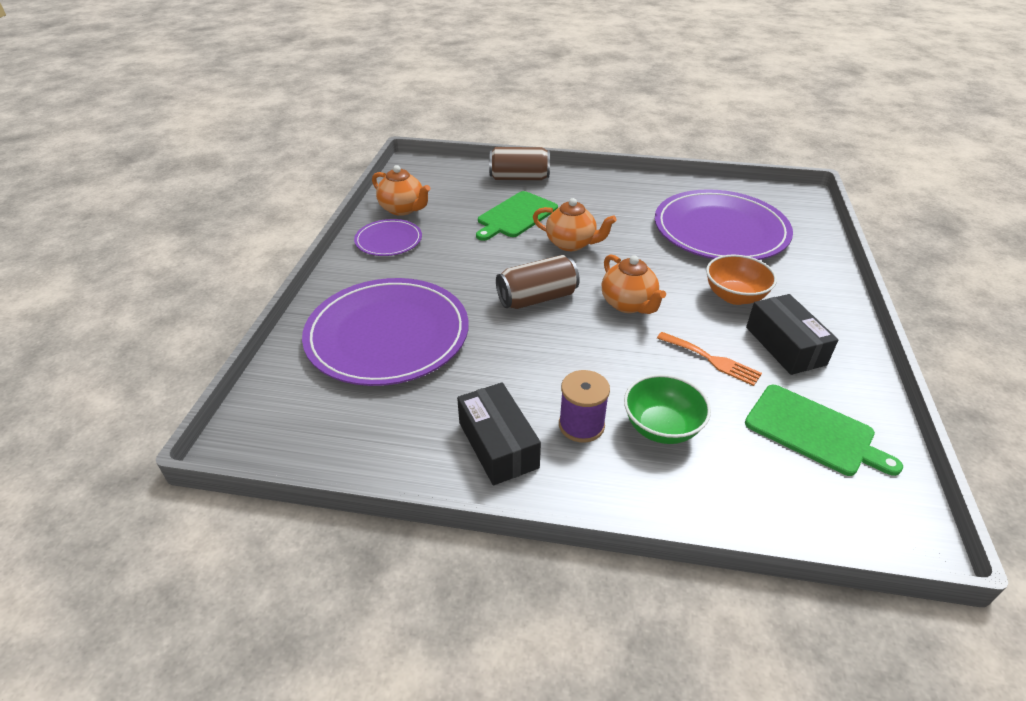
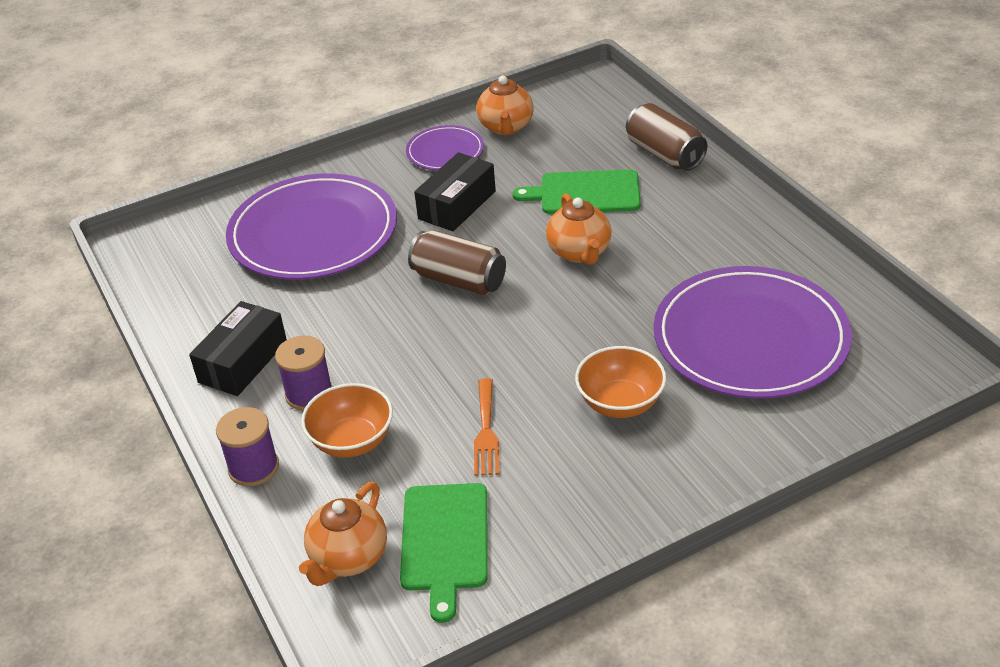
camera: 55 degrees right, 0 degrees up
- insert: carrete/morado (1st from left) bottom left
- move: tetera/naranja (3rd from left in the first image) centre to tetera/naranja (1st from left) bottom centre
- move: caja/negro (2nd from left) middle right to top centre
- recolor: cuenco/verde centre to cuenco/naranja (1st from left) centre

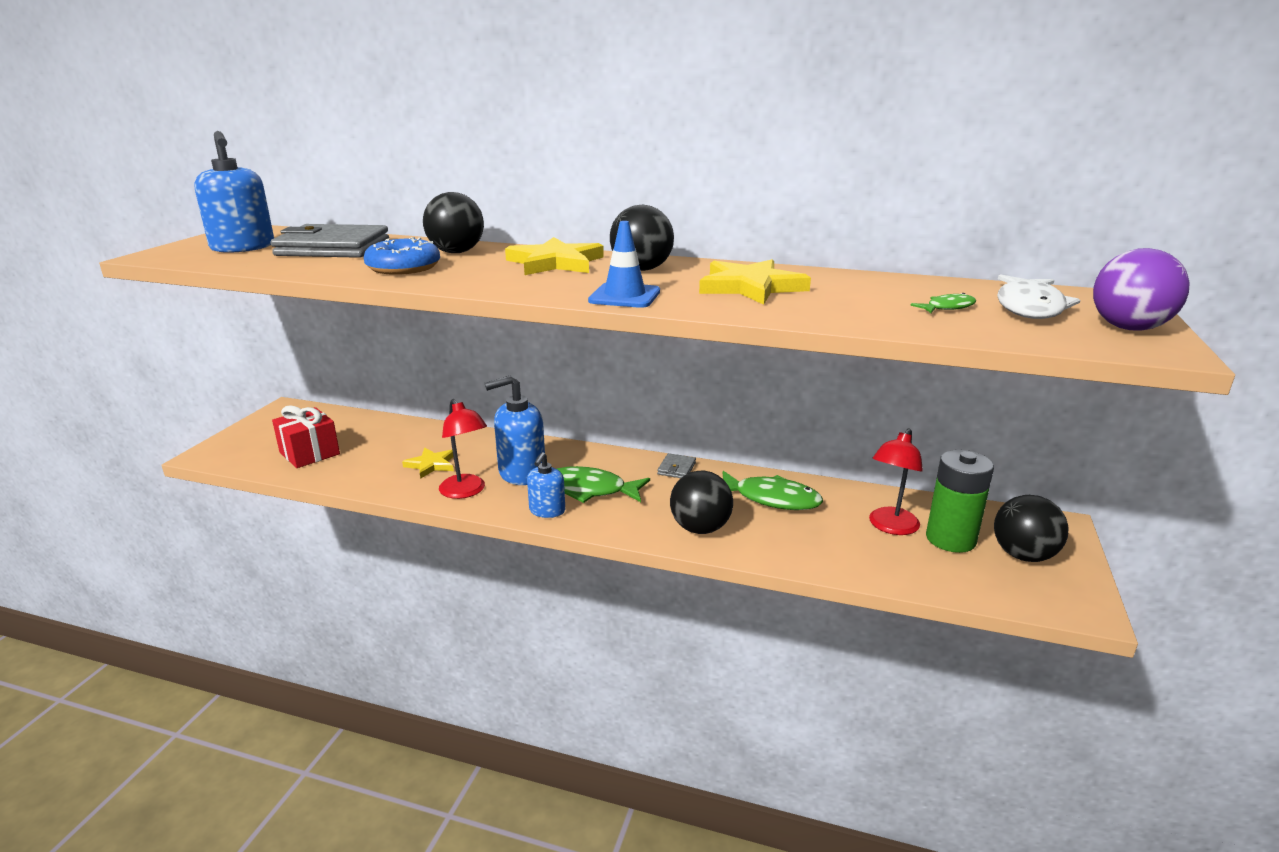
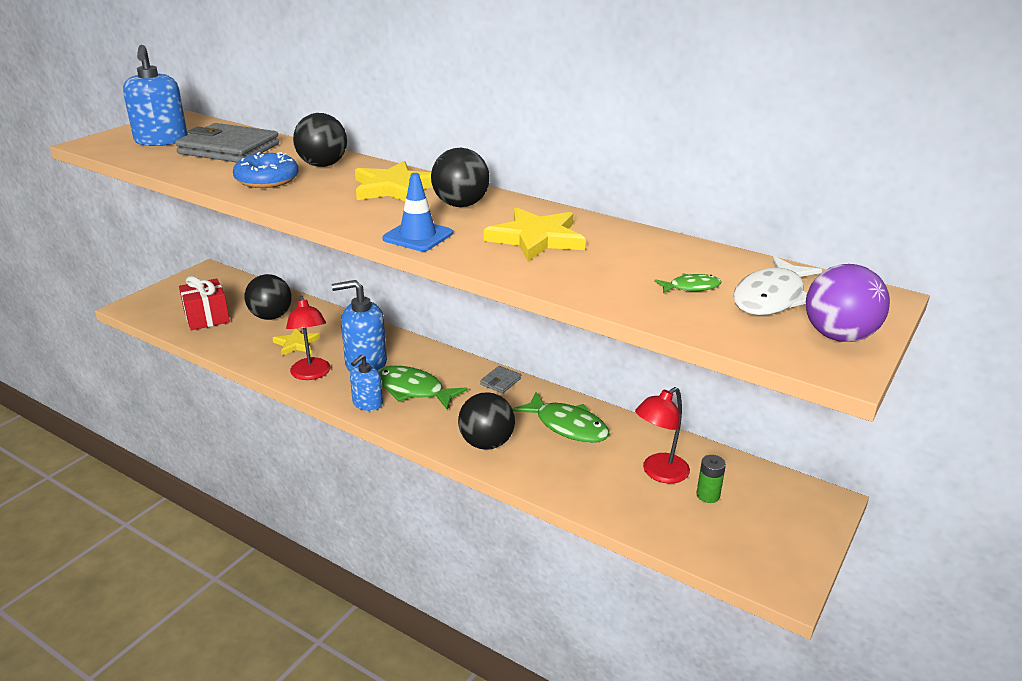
camera: 15 degrees right, 5 degrees up
- move: pelota/negro (4th from left in the first image) middle right to pelota/negro (1st from left) middle left
- resize: pila/verde middle right = bottom right x0.51

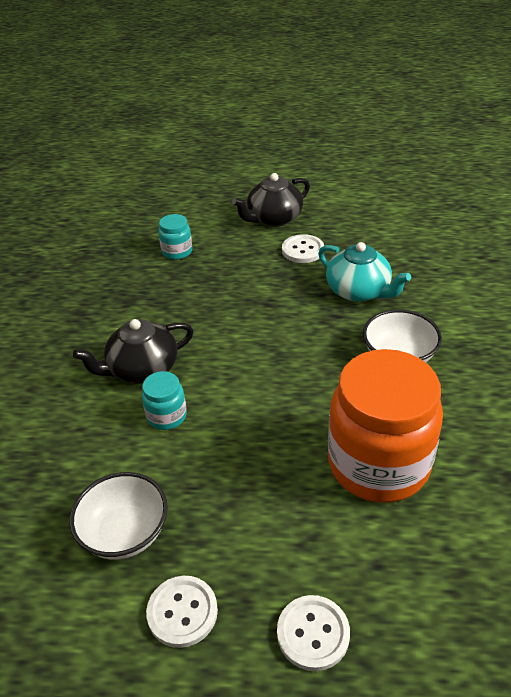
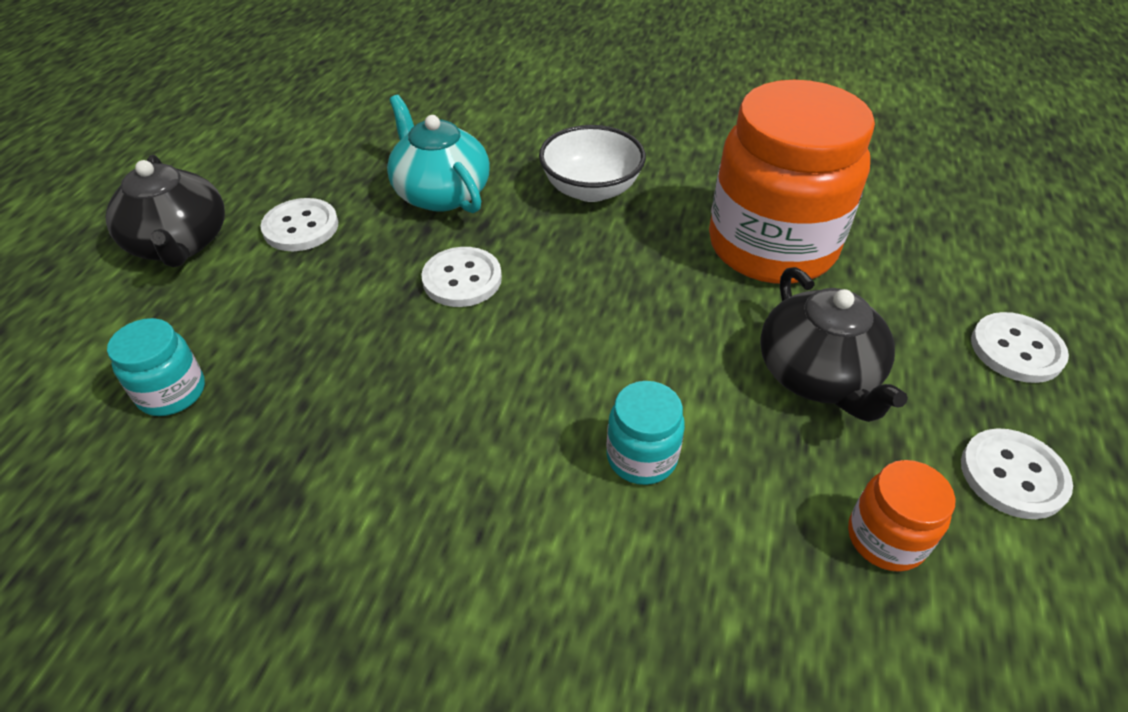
camera: 80 degrees left, 5 degrees up
- insert: botón/blanco (2nd from left) centre
- move: tetera/negro (1st from left in the first image) middle left to tetera/negro (2nd from left) middle right
- replace: cuenco/blanco (1st from left) bottom left to tarro/naranja (2nd from left) bottom right
- rotate: tetera/turquesa middle right = top centre 90 degrees counterclockwise

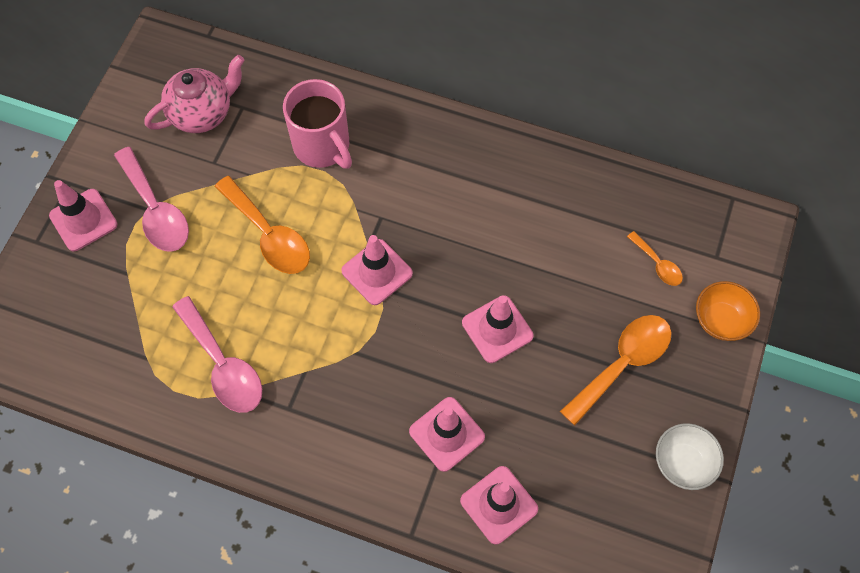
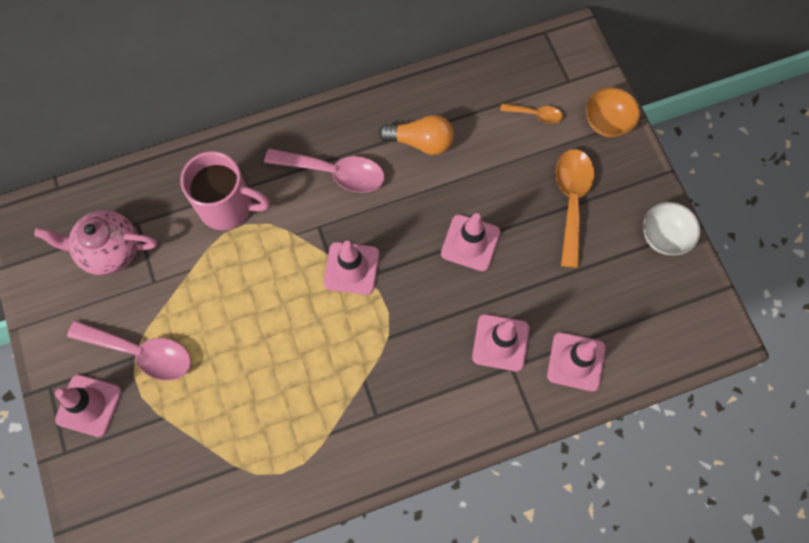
camera: 40 degrees left, 5 degrees up
- delete: cuchara/naranja (1st from left) middle left
- insert: bombilla/naranja top centre
- move: cuchara/rosa (2nd from left) middle left to top centre
- rotate: tetera/rosa top left = middle left 105 degrees counterclockwise

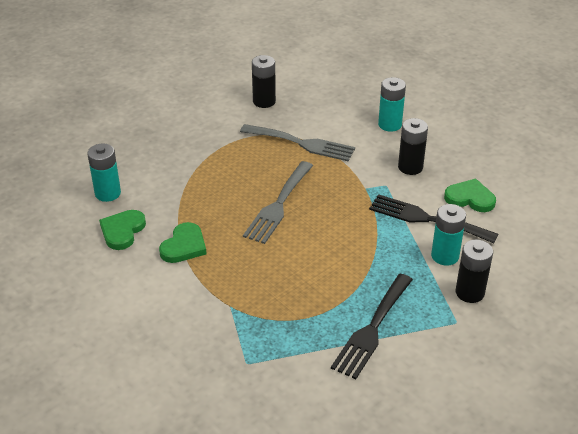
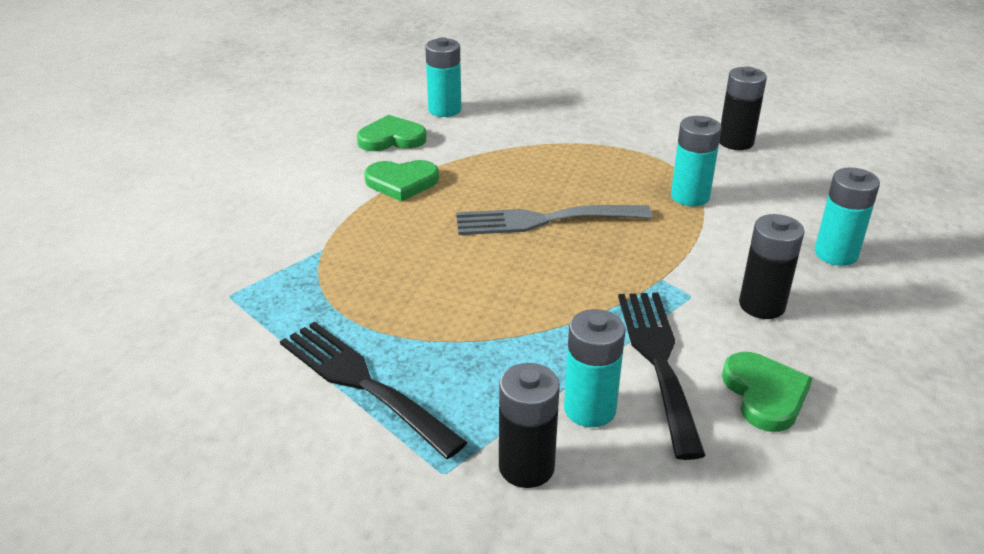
camera: 60 degrees right, 5 degrees down
- replace: tenedor/gris (2nd from left) top centre to pila/turquesa (3rd from left) top right
- rotate: tenedor/negro (1st from left) bottom centre = bottom centre 45 degrees clockwise

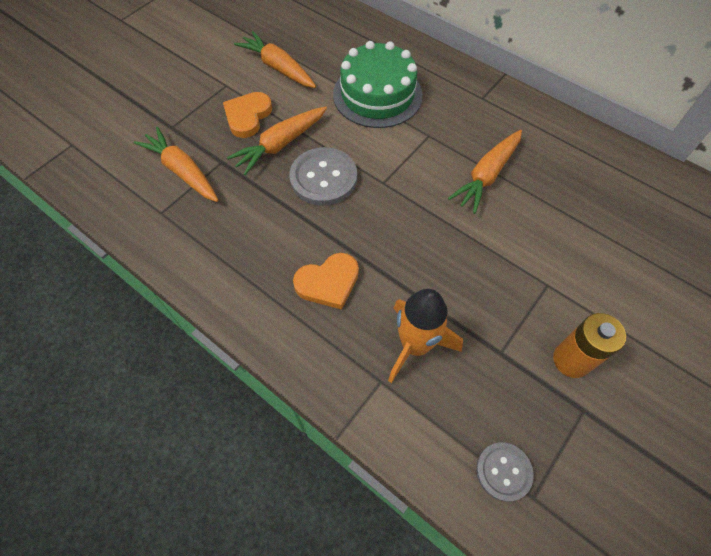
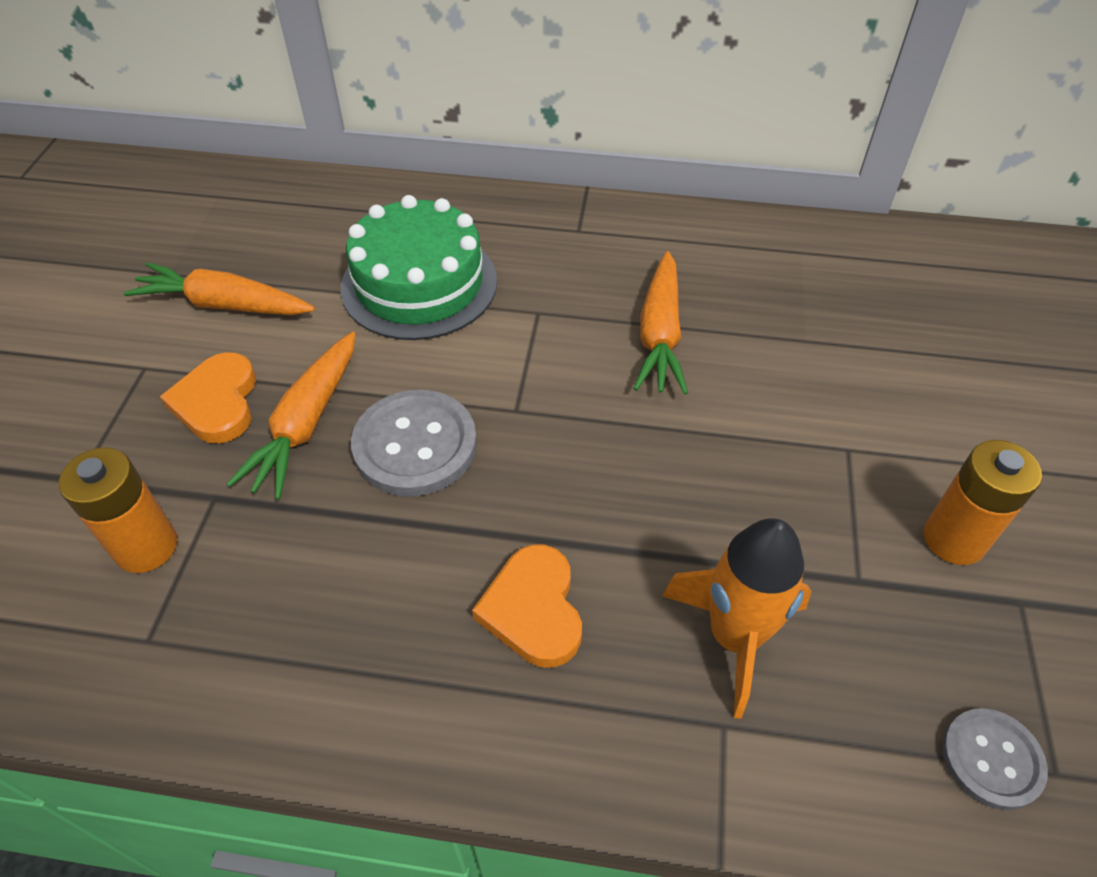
camera: 30 degrees left, 10 degrees down
- replace: zanahoria/naranja (1st from left) top left to pila/naranja (1st from left) middle left
- rotate: corazón/naranja (2nd from left) centre = bottom centre 135 degrees clockwise

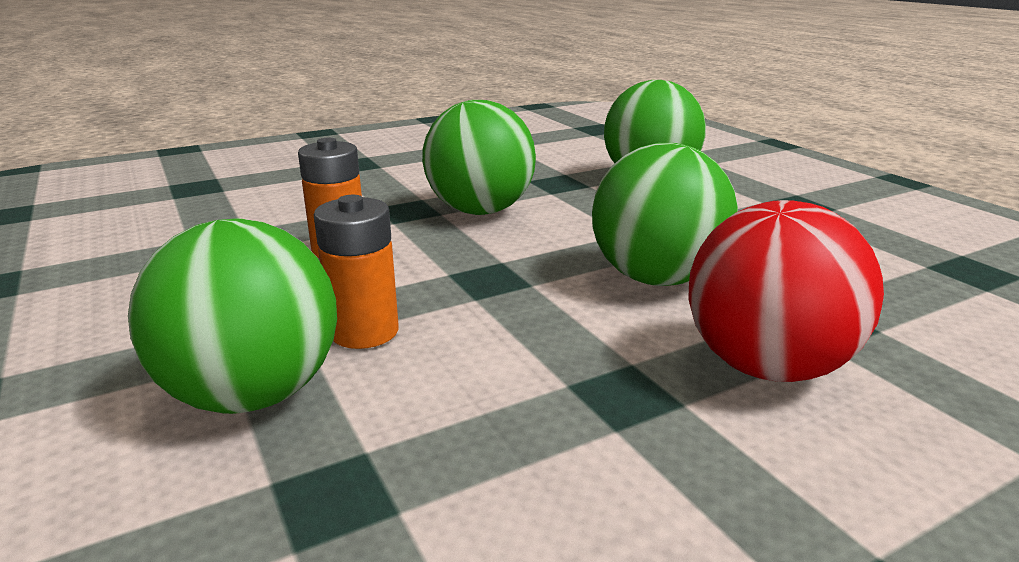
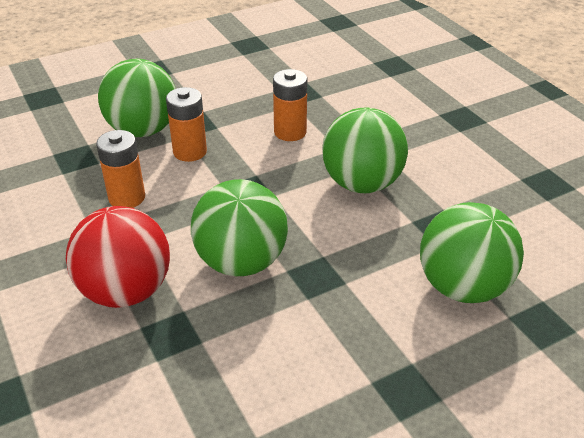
camera: 90 degrees right, 15 degrees up
- insert: pila/naranja (1st from left) middle left

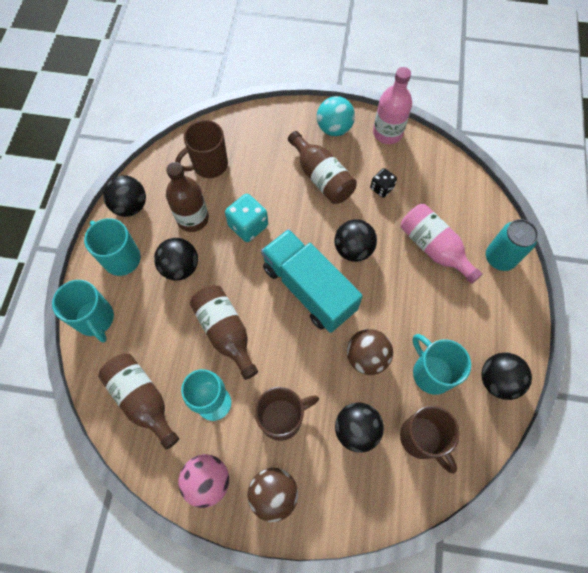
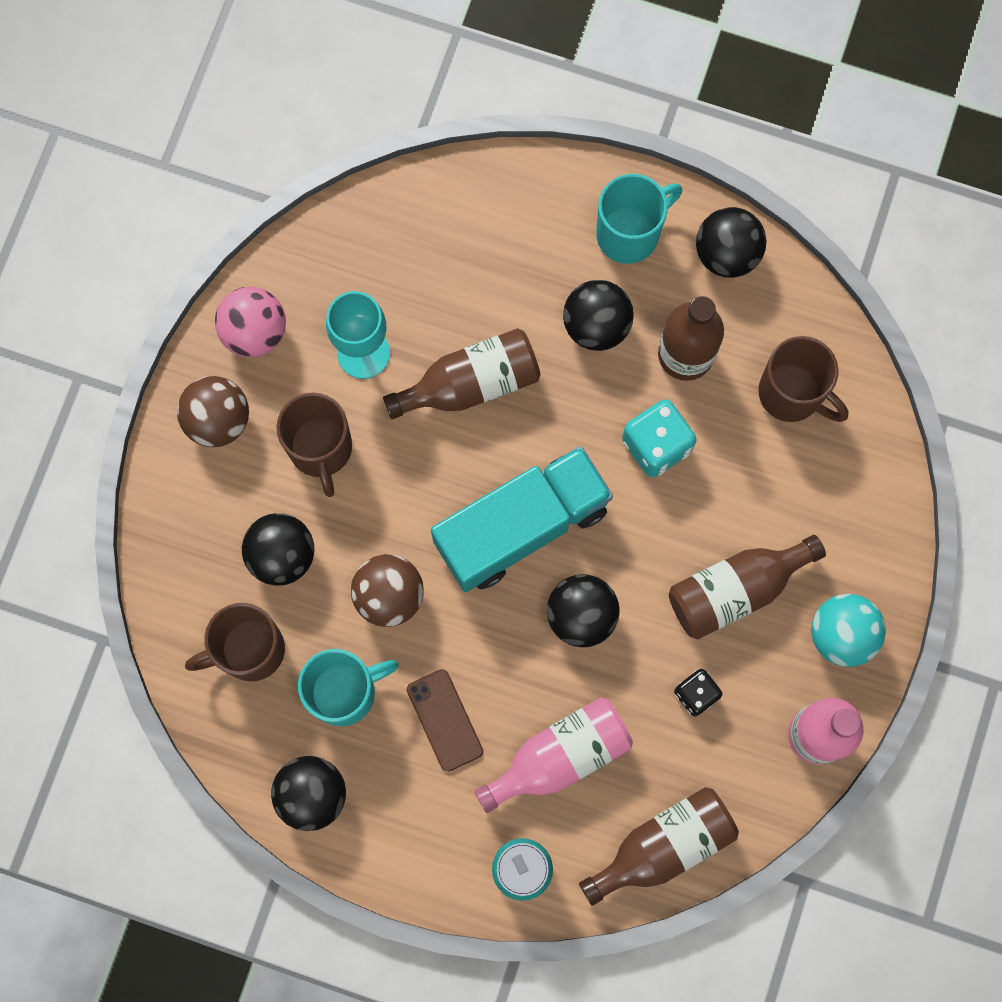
camera: 100 degrees right, 10 degrees up
- delete: taza/turquesa (1st from left) middle left
- insert: móvil/marrón bottom centre
- move: botella/marrón (1st from left in the first image) bottom left to botella/marrón (2nd from left) bottom centre
- rotate: taza/marrón (1st from left in the first image) top centre = middle right 150 degrees clockwise

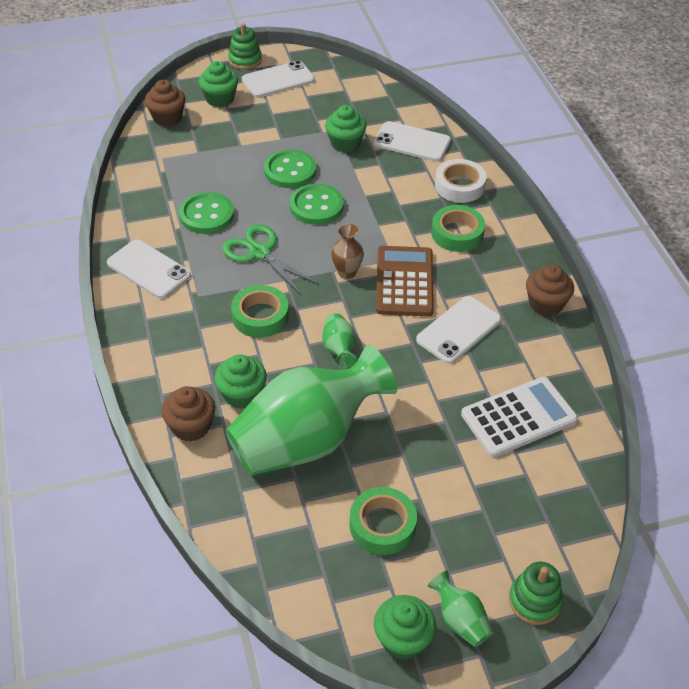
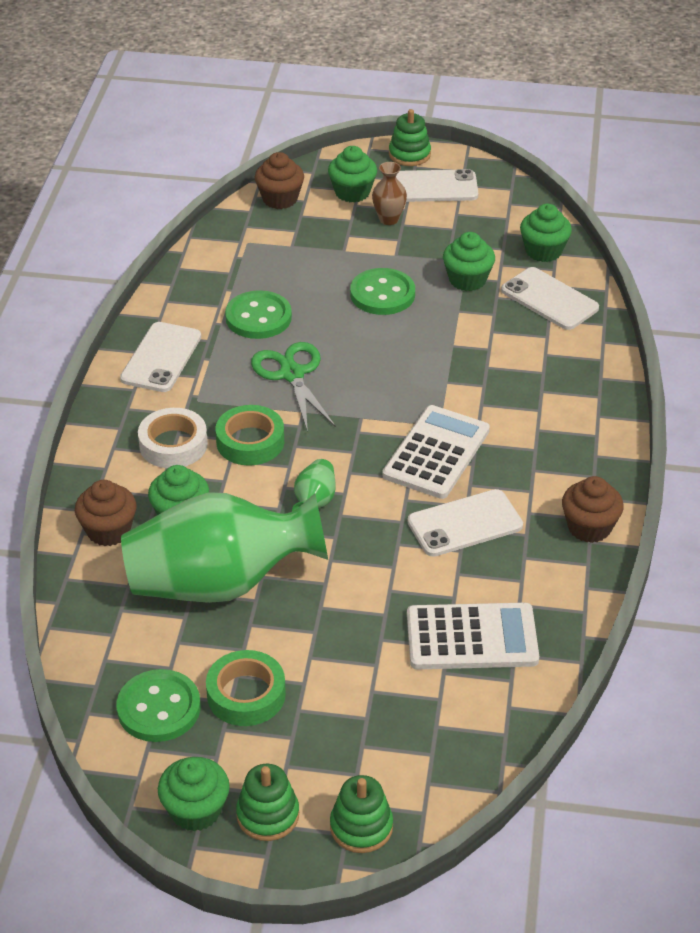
camera: 25 degrees right, 5 degrees down
- delete: cinta adhesiva/verde (3rd from left) top centre
- insert: magdalena/verde (5th from left) top right
- move: botón/verde (3rd from left in the first image) top centre to botón/verde (1st from left) bottom left
- move: florero/marrón centre to top centre
- move: cinta adhesiva/blanco top right to middle left
- replace: florero/verde (3rd from left) bottom right to juguete apilable/verde (1st from left) bottom centre
- recolor: calculadora/marrón centre to calculadora/blanco (1st from left) centre
- rotate: móvil/blanco (1st from left) middle left = middle left 45 degrees clockwise

